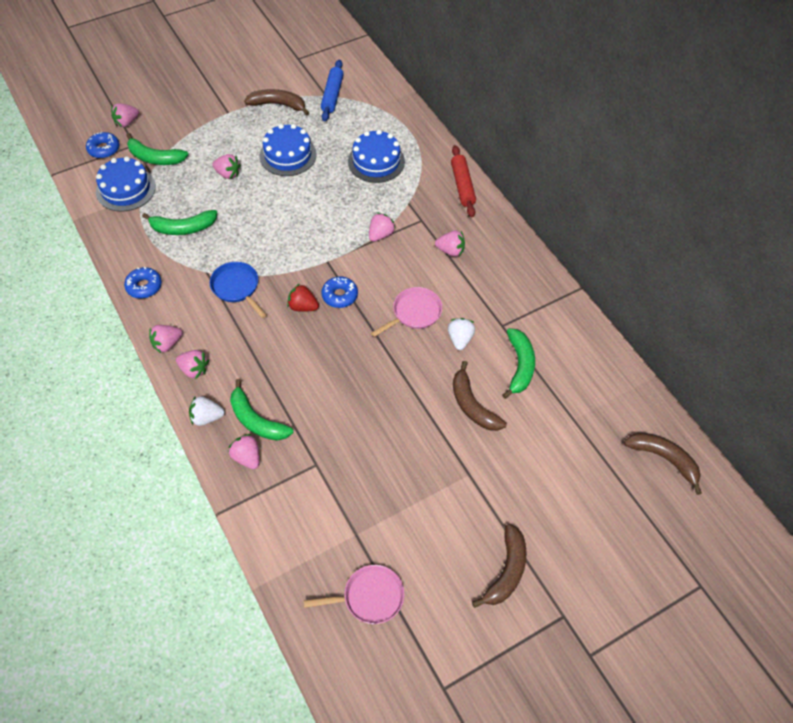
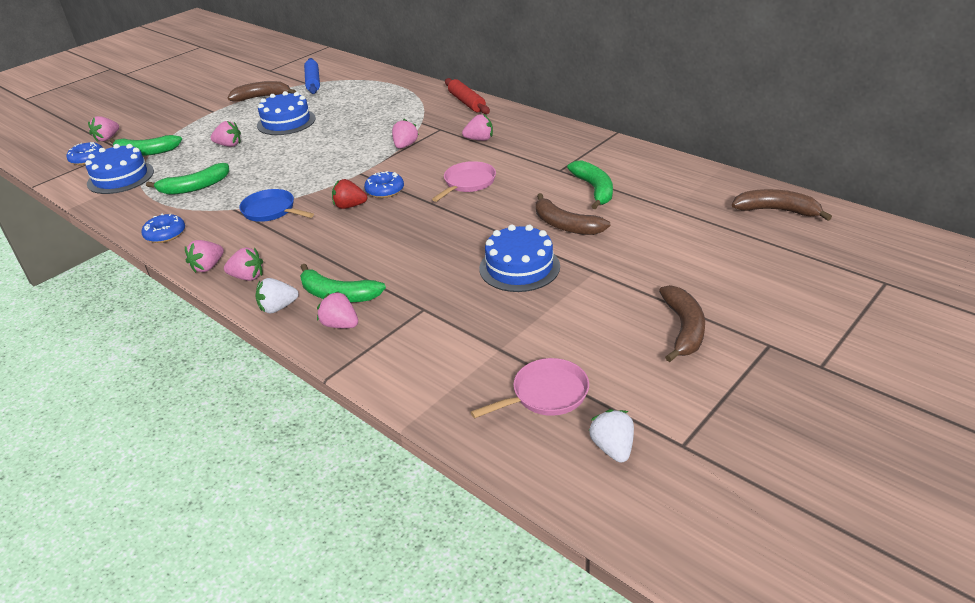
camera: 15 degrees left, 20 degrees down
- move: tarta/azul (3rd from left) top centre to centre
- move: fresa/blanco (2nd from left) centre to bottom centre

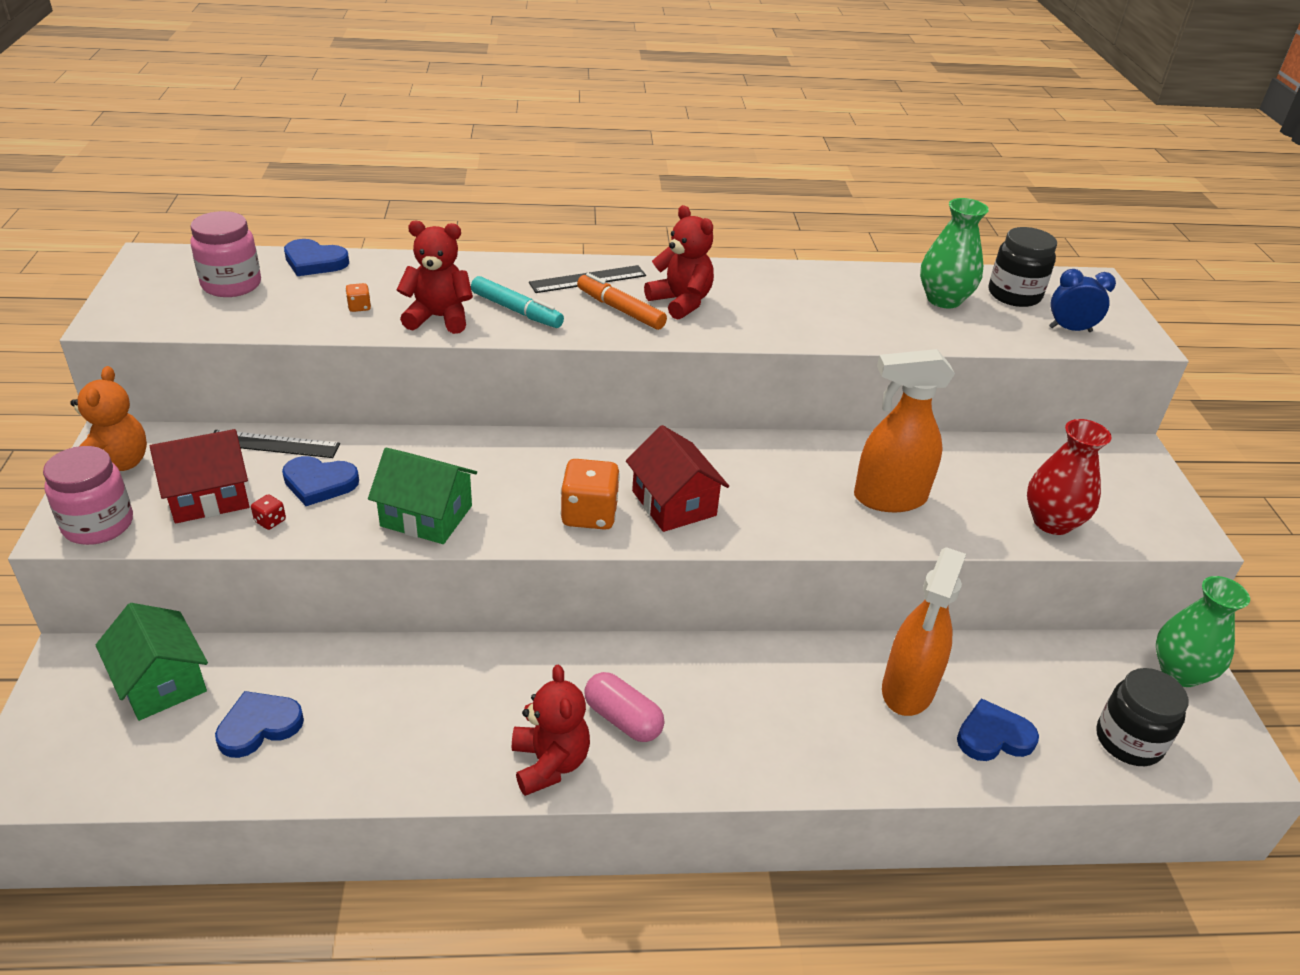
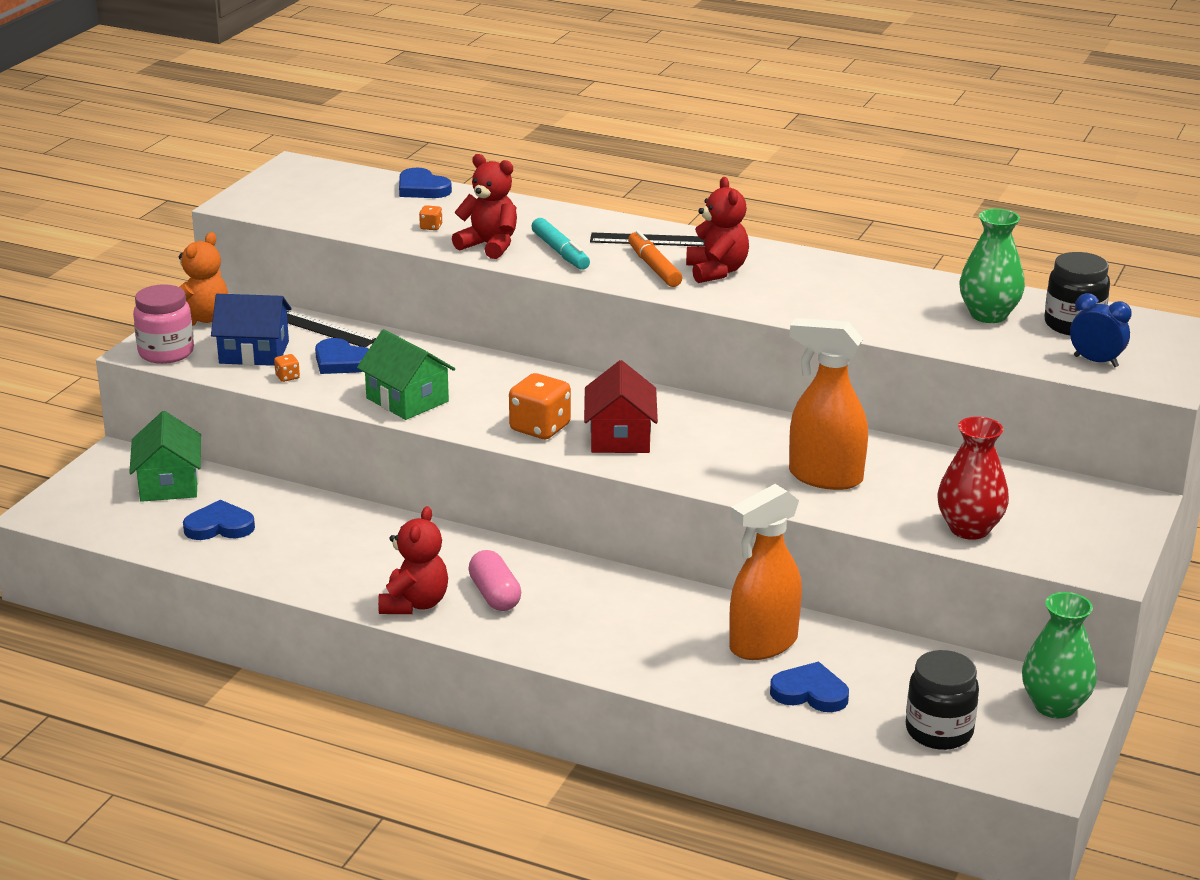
camera: 30 degrees right, 10 degrees down
- delete: tarro/rosa (2nd from left) top left
- recolor: casa/rojo (1st from left) middle left to casa/azul middle left
- recolor: dado/rojo middle left to dado/naranja (1st from left) middle left

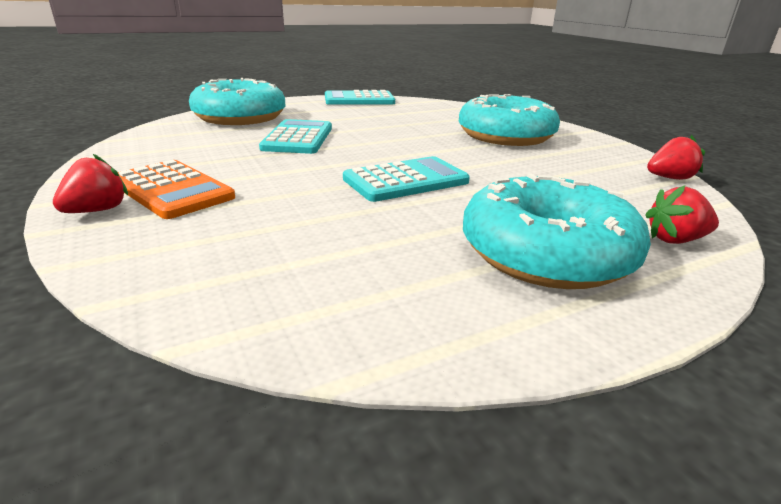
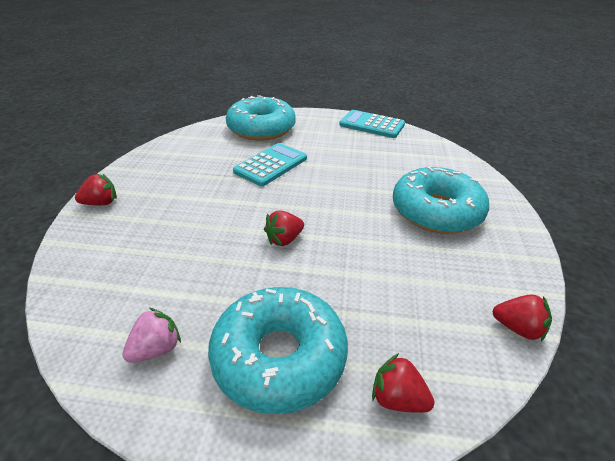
camera: 35 degrees right, 10 degrees up
- delete: calculadora/naranja middle left
- insert: fresa/rosa bottom left
- replace: calculadora/turquesa (3rd from left) centre to fresa/rojo (2nd from left) centre

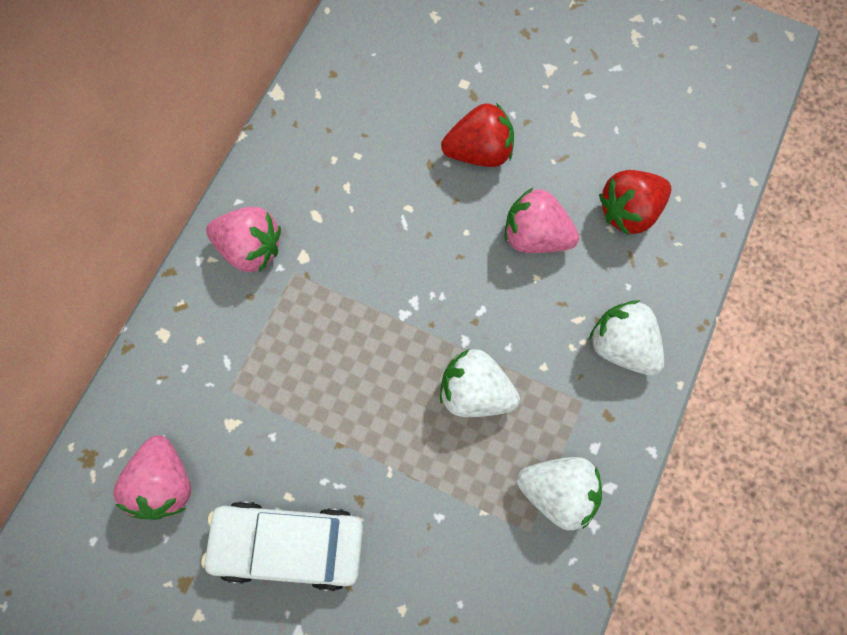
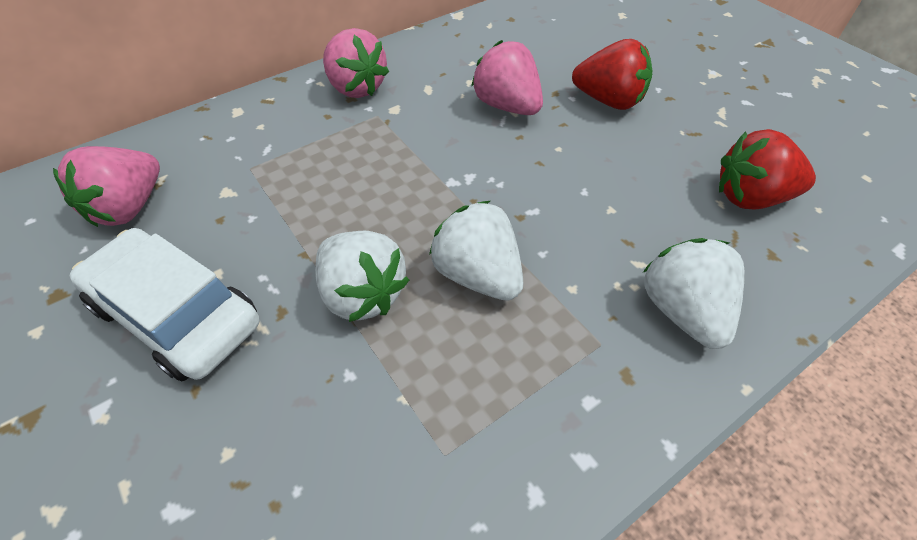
camera: 30 degrees right, 20 degrees down
- move: fresa/rosa (3rd from left) centre to top centre
- move: fresa/blanco (2nd from left in the first image) bottom centre to fresa/blanco (1st from left) centre

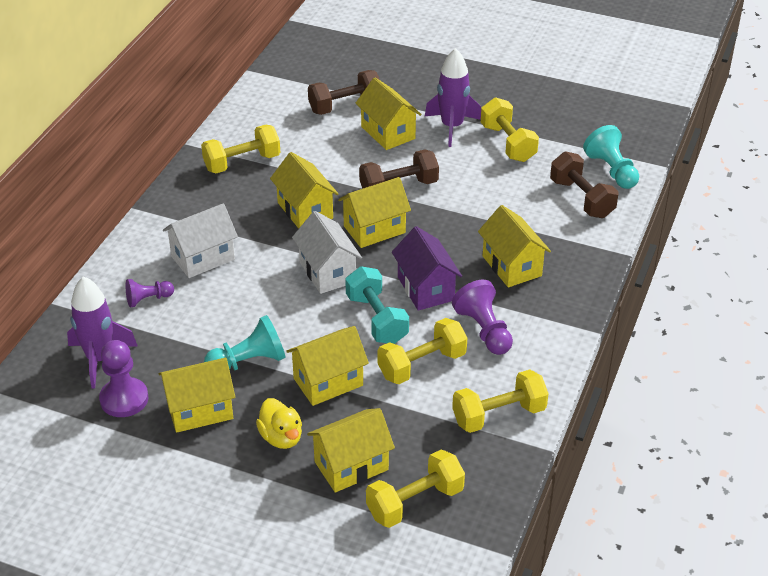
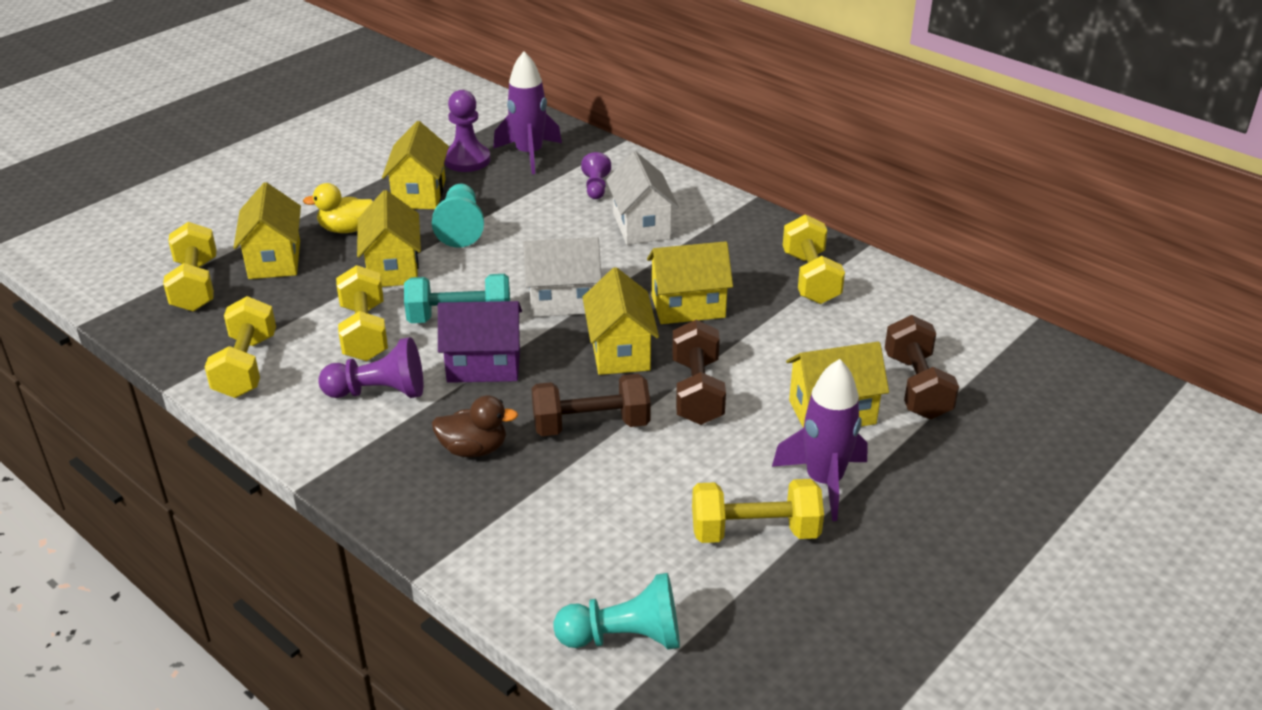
camera: 110 degrees right, 5 degrees down
- move: mancuerna/marrón (3rd from left in the first image) top right to mancuerna/marrón (1st from left) centre
- replace: casa/amarillo (7th from left) middle right to pato/marrón centre

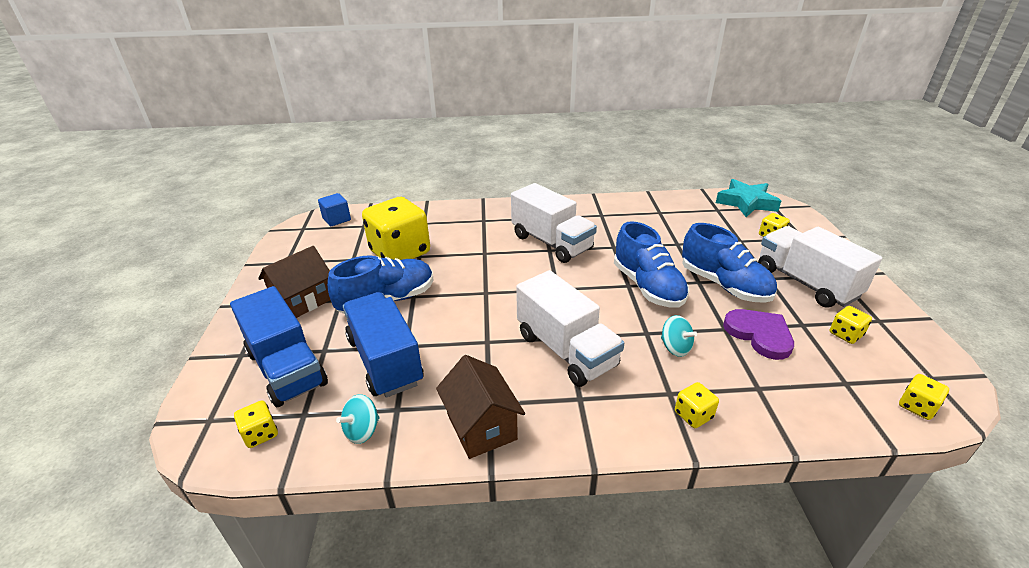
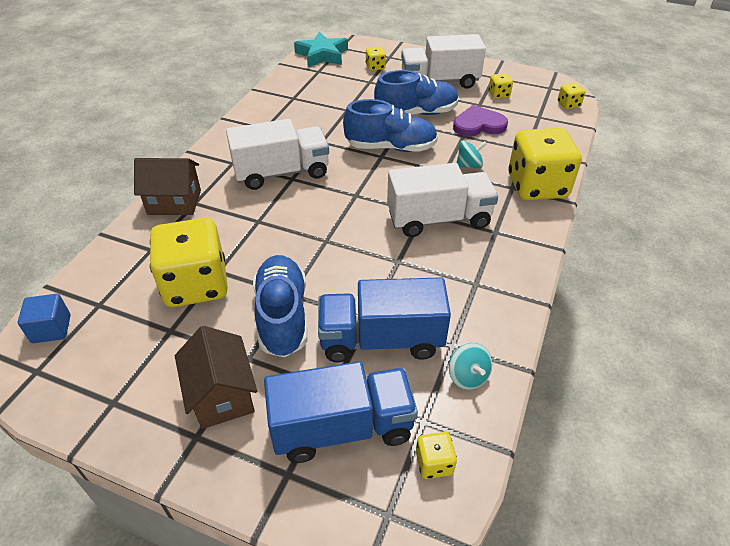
camera: 65 degrees left, 10 degrees up
- move: casa/marrón (2nd from left in the first image) bottom centre to casa/marrón (1st from left) middle left
- resize: dado/amarillo (3rd from left in the first image) bottom right = top right x2.37

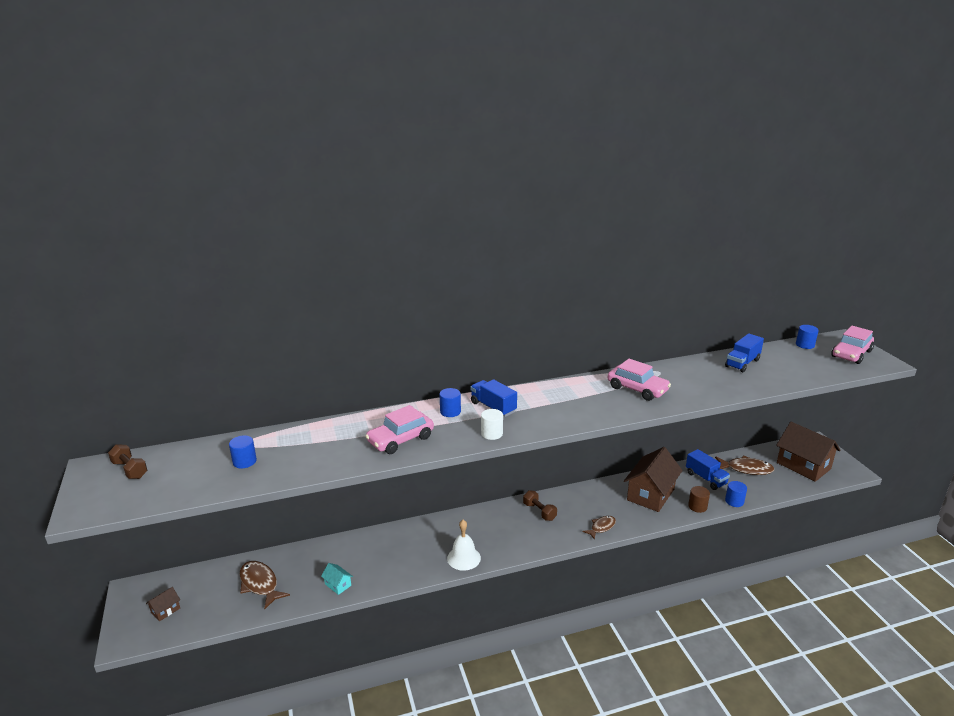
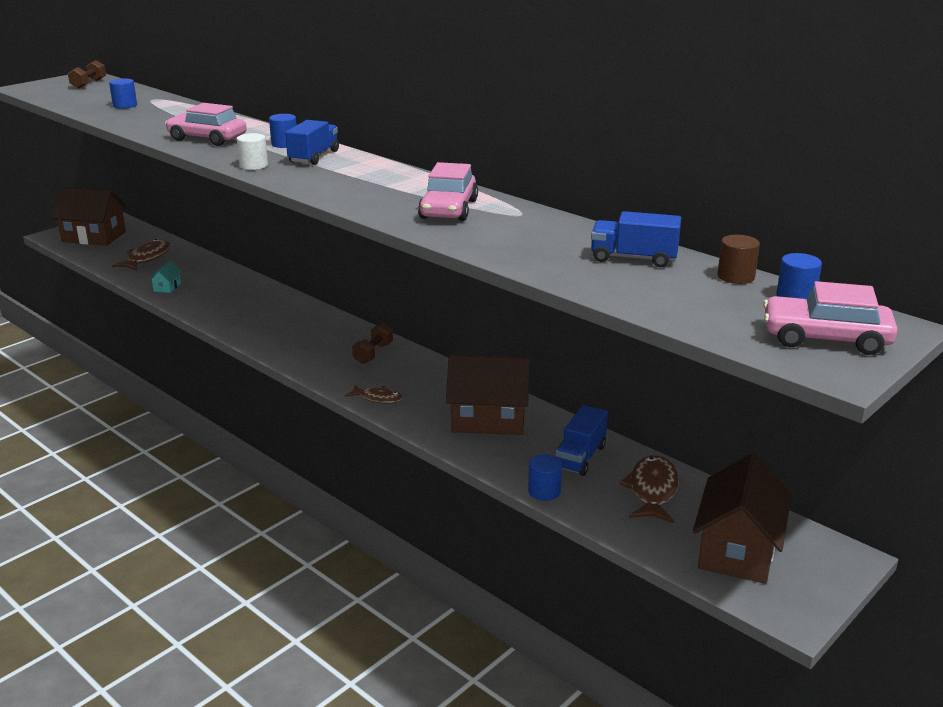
camera: 60 degrees right, 0 degrees up
- delete: campana/blanco bottom centre
- move: cilindro/marrón bottom right to middle right
- rotate: pez/marrón (3rd from left) middle right = bottom right 150 degrees counterclockwise
- resize: casa/marrón (1st from left) bottom left = top left x2.34

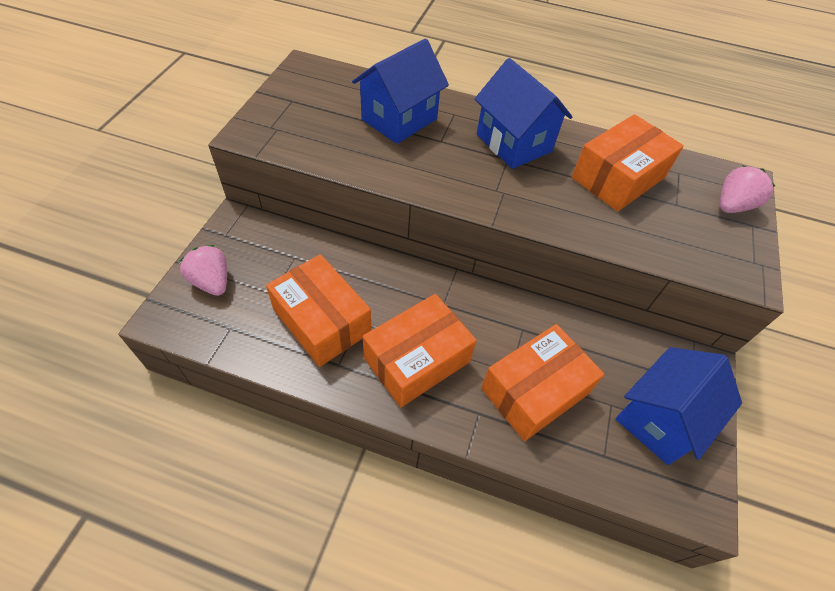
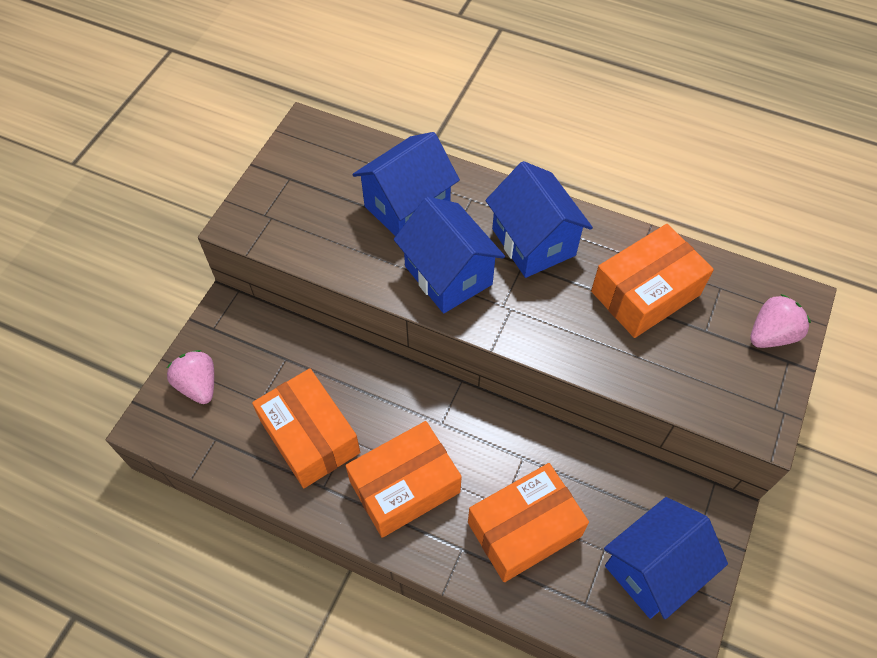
camera: 10 degrees right, 5 degrees up
- insert: casa/azul (2nd from left) centre

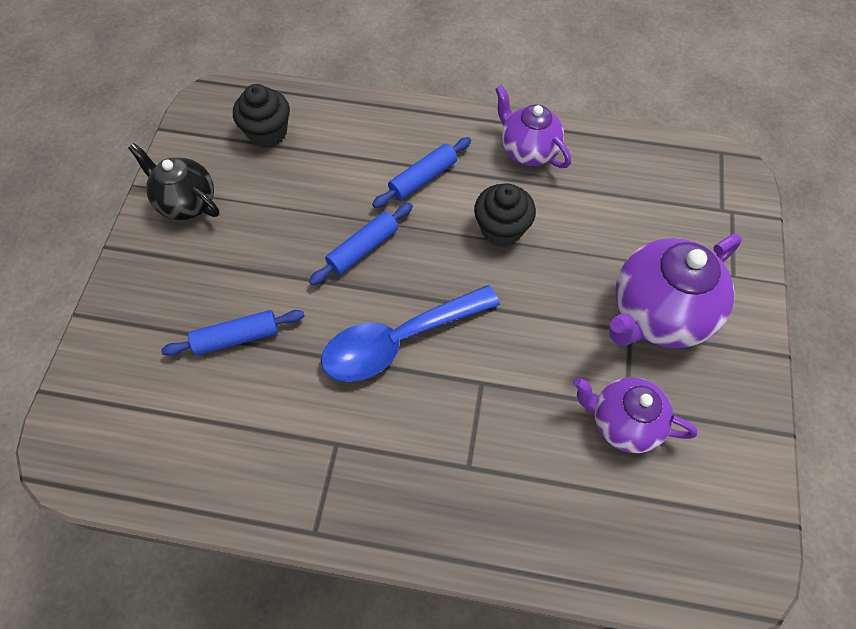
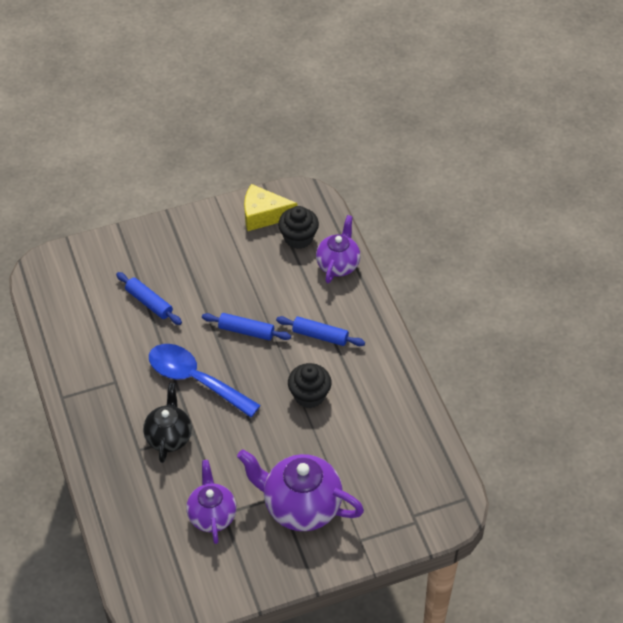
camera: 60 degrees right, 10 degrees down
- insert: queso/amarillo top centre
- move: tetera/negro top left to bottom left
- move: tetera/morado (1st from left in the first image) top centre to tetera/morado (3rd from left) centre

